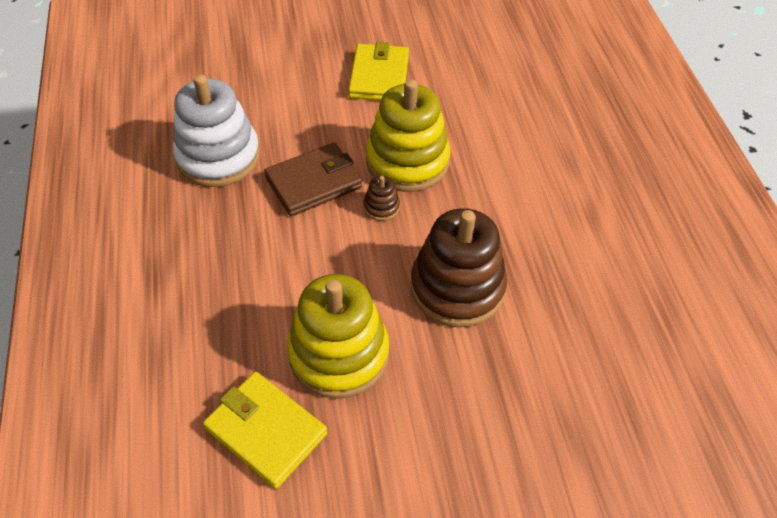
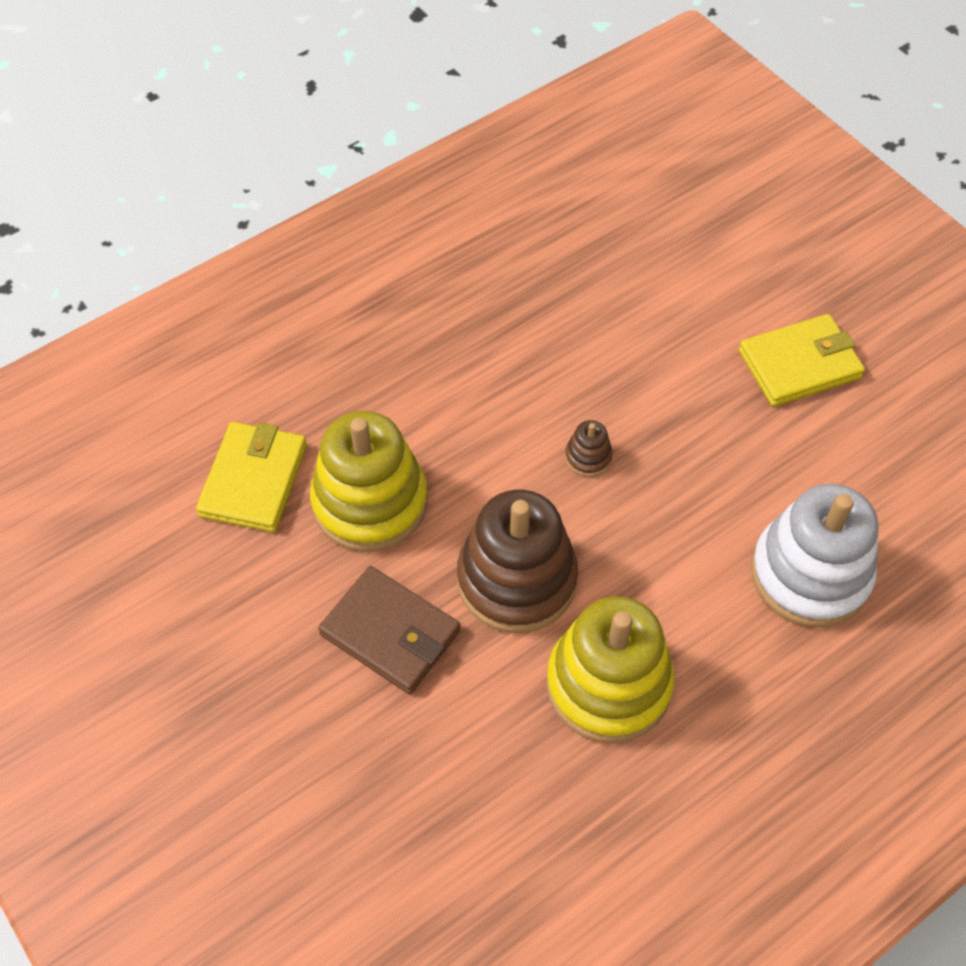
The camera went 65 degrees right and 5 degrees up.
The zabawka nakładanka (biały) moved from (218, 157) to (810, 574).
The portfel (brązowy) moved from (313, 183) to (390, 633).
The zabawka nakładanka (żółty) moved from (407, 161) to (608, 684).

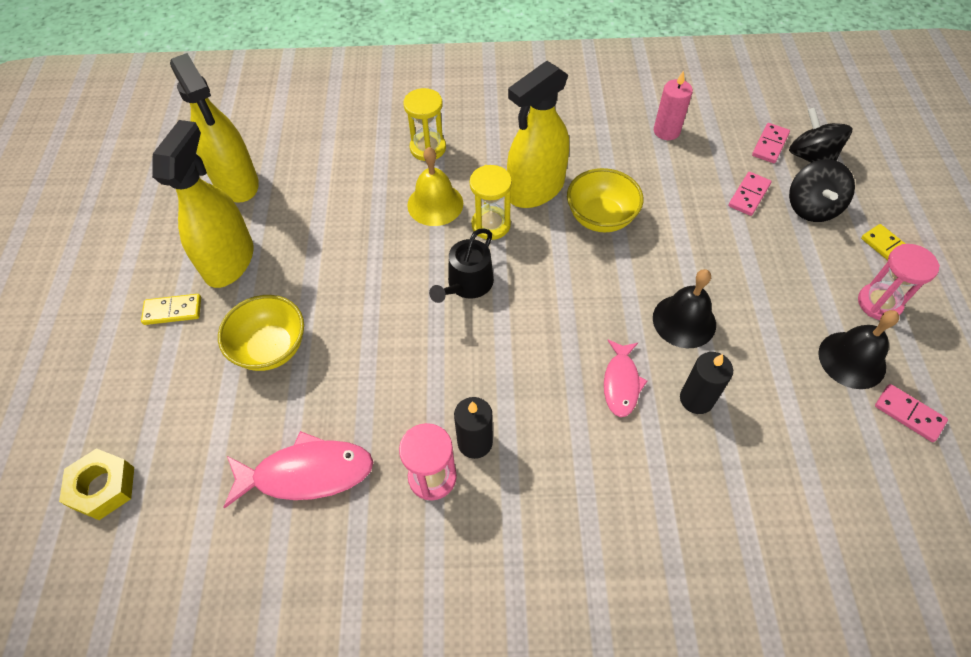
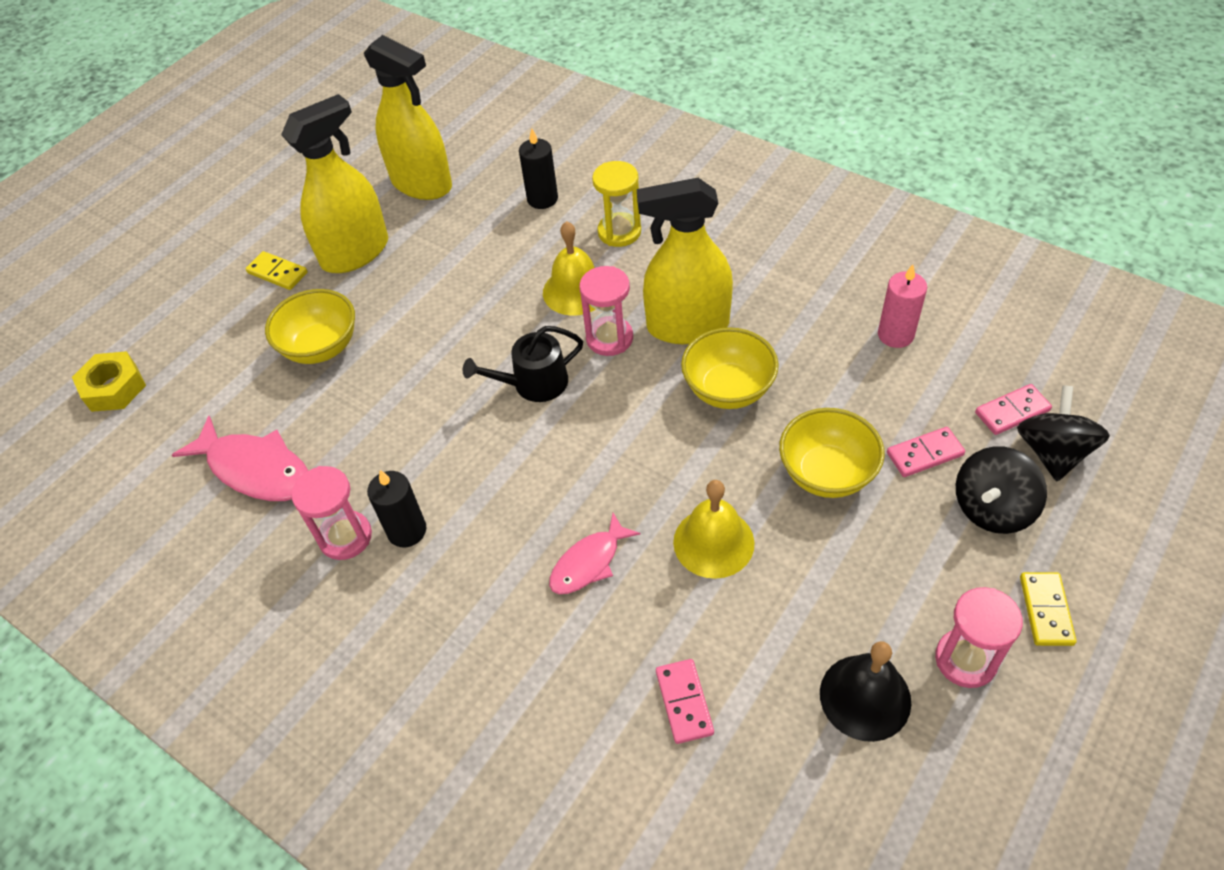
The camera went 40 degrees right and 5 degrees down.
The spryskiwacz (żółty) at (236, 182) turned 60 degrees counterclockwise.
The klepsydra (żółty) at (491, 225) became the klepsydra (różowy) at (609, 338).
The dzwonek (czarny) at (684, 321) became the dzwonek (żółty) at (713, 542).
The świeca (czarny) moved from (696, 399) to (542, 199).
The kostka domina (różowy) moved from (908, 414) to (684, 702).
The miska (żółty) at (826, 473) appeared.

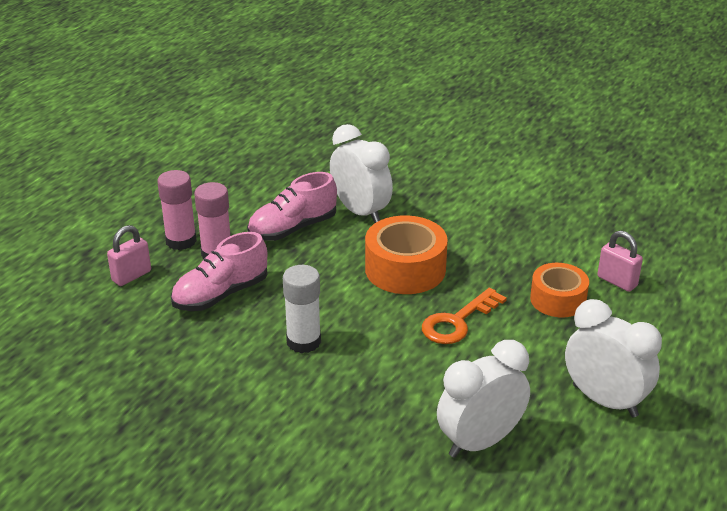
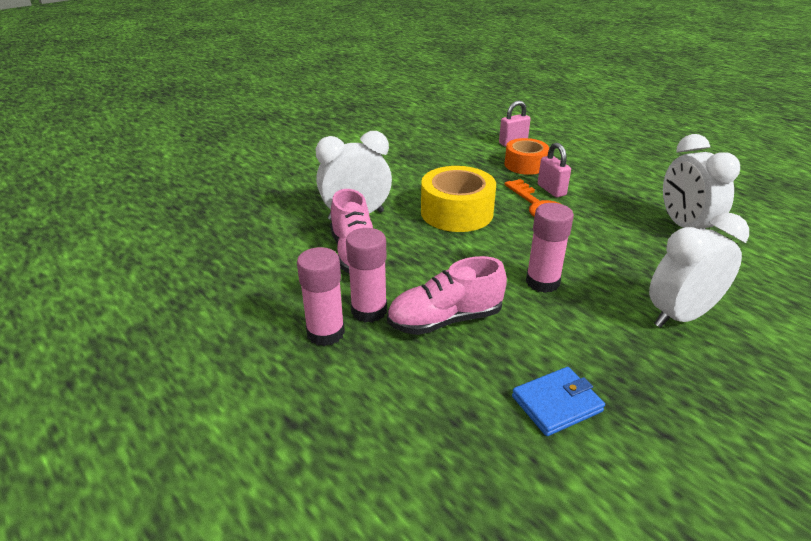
The camera went 70 degrees left and 0 degrees up.
The kłódka (różowy) moved from (131, 276) to (551, 190).
The but (różowy) at (221, 294) turned 90 degrees clockwise.
The klej w sztyfcie (biały) at (303, 342) became the klej w sztyfcie (różowy) at (542, 282).
The taśma klejąca (pomarańczowy) at (405, 269) became the taśma klejąca (żółty) at (457, 212).
The budzik (biały) moved from (604, 401) to (680, 316).
The portfel (niebieski) at (557, 404) appeared.

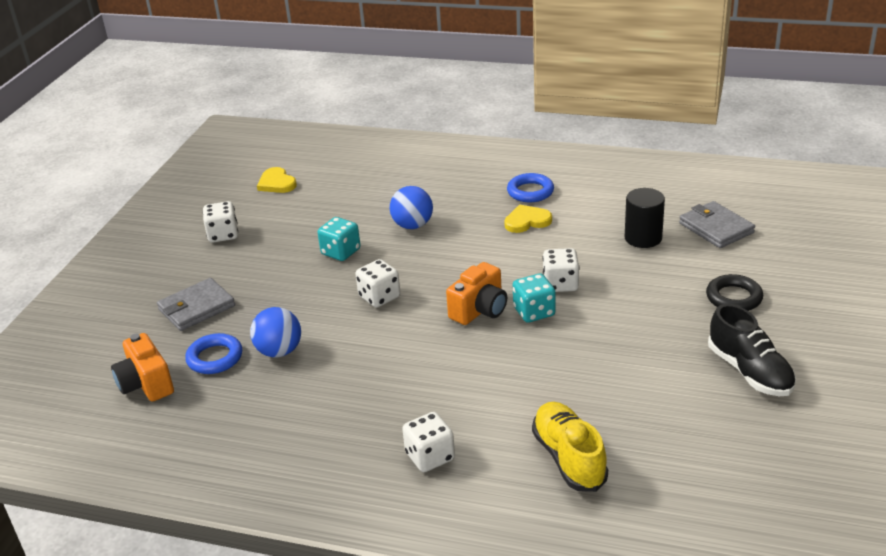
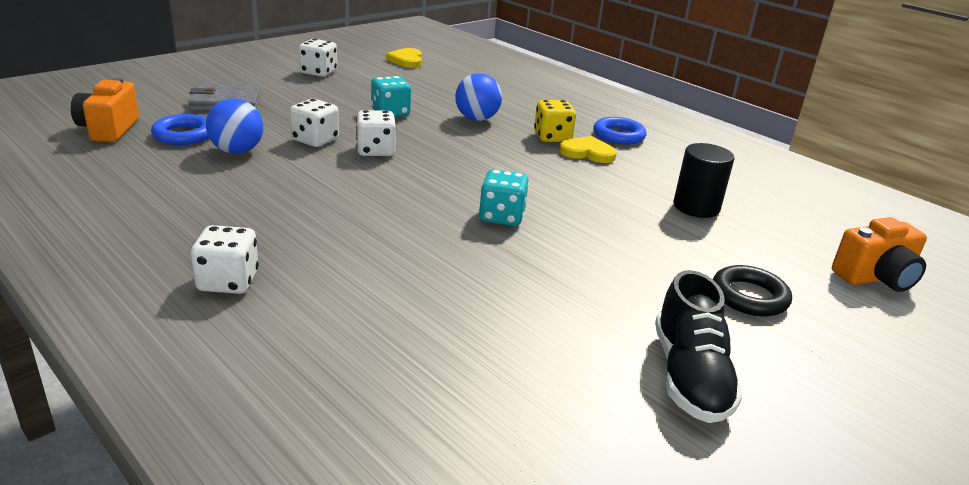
The camera went 25 degrees right and 5 degrees down.
The aparat fotograficzny (pomarańczowy) moved from (480, 310) to (876, 278).
The but (żółty) at (569, 458) disappeared.
The kostka do gry (biały) moved from (560, 284) to (315, 140).
The portfel (szary) at (716, 228) disappeared.
The kostka do gry (żółty) at (552, 137) appeared.

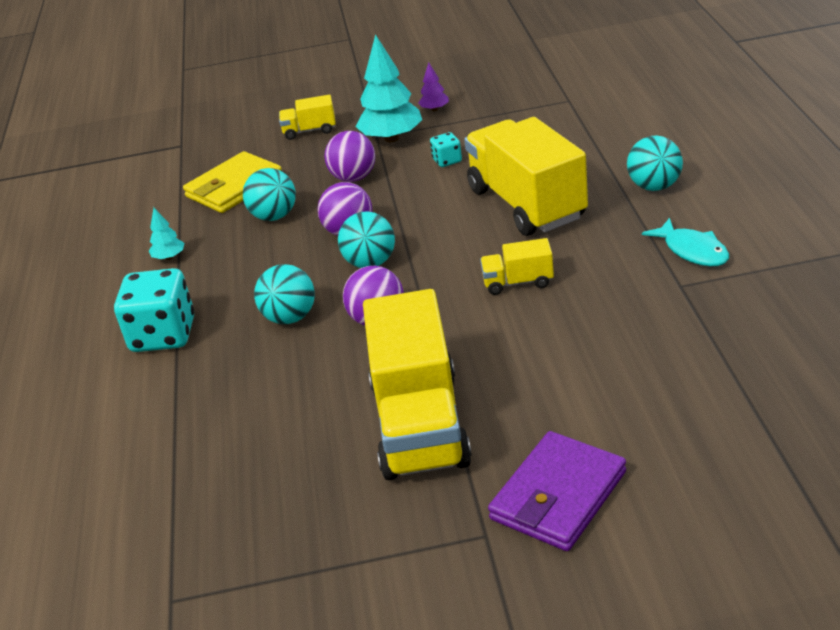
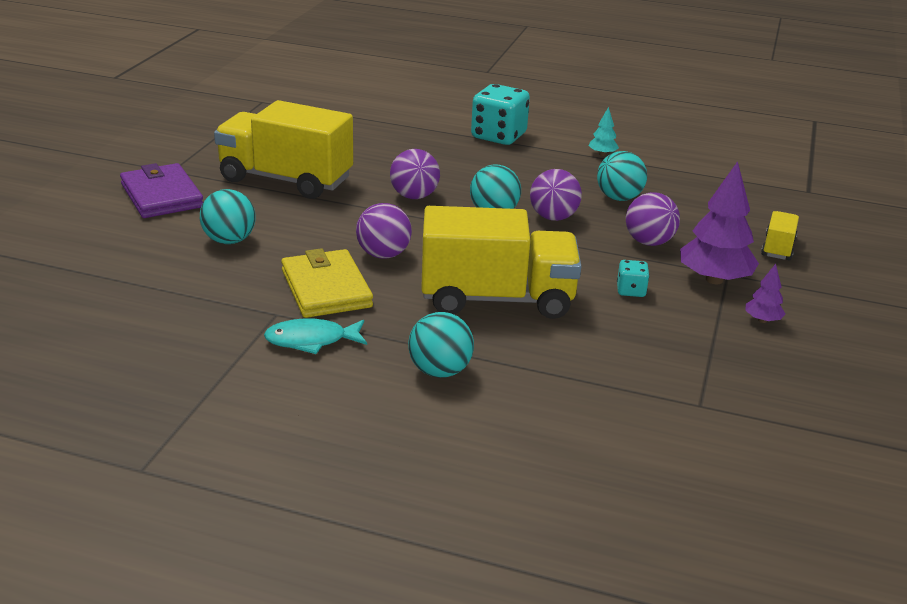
The camera went 110 degrees right and 5 degrees down.
The portfel (żółty) moved from (234, 187) to (326, 289).
The piłka (turkusowy) moved from (290, 318) to (229, 240).
The drzewko (turkusowy) at (391, 138) became the drzewko (fioletowy) at (714, 279).
The ciężarówka (żółty) at (518, 282) was replaced by the piłka (fioletowy) at (383, 255).

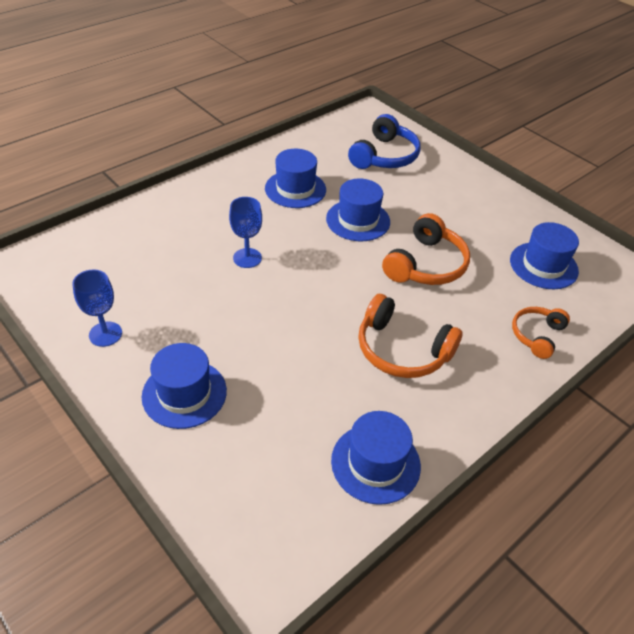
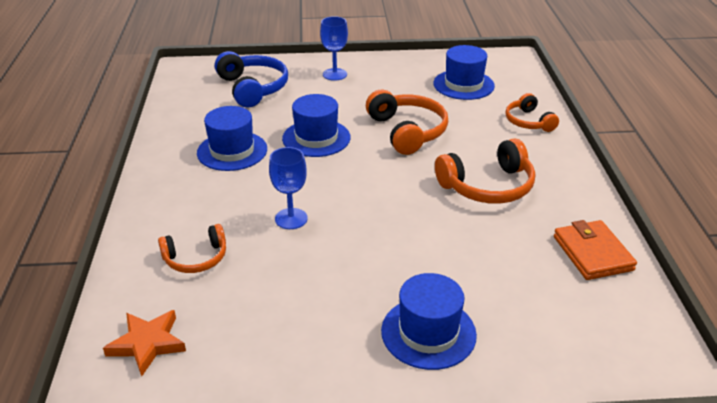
The camera went 50 degrees left and 10 degrees down.
The kielich (niebieski) moved from (105, 334) to (334, 74).
The kapelusz (niebieski) at (375, 463) was replaced by the portfel (pomarańczowy) at (592, 253).
The gwiazda (pomarańczowy) at (147, 344) appeared.
The słuchawki (pomarańczowy) at (196, 258) appeared.

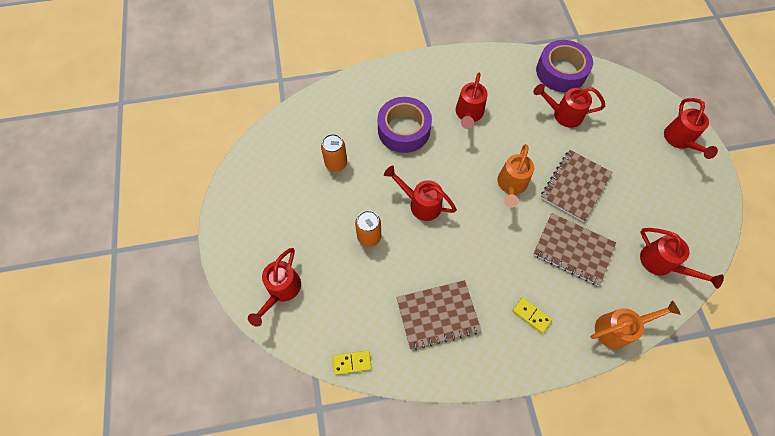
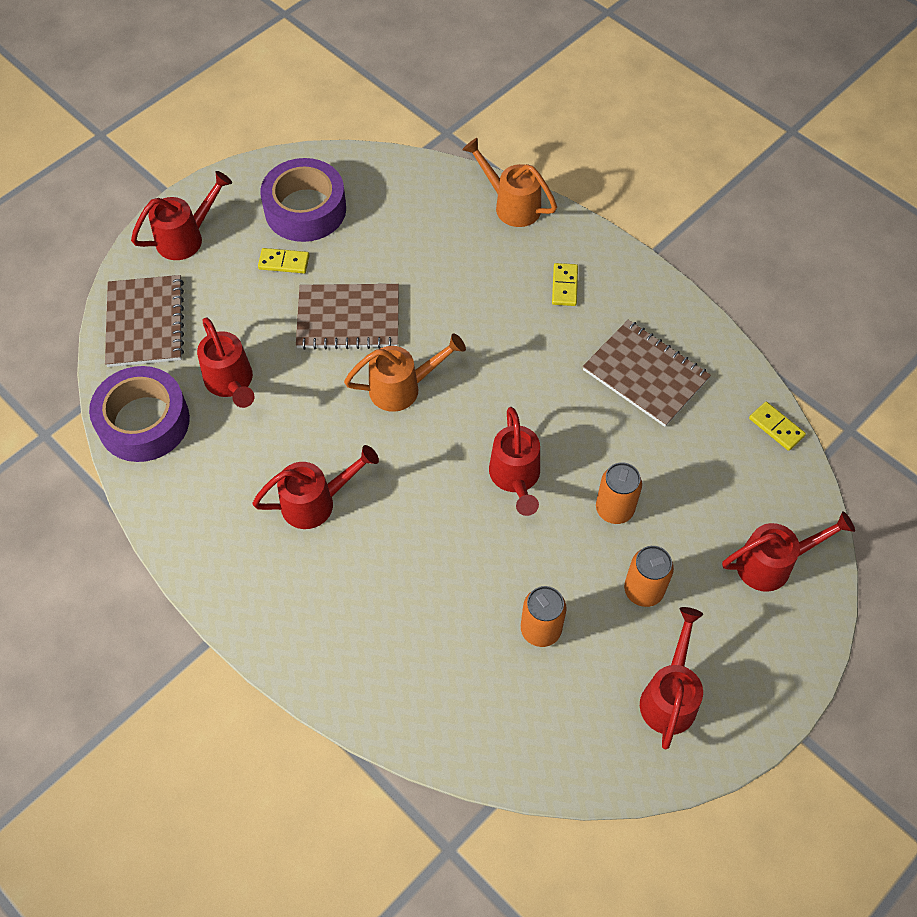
The camera went 125 degrees left and 5 degrees down.
The taśma klejąca (fioletowy) moved from (404, 130) to (305, 209).
The zeszyt (brązowy) moved from (573, 249) to (145, 323).
The konewka (czerwony) moved from (661, 264) to (670, 696).
The kostka domina (żółty) at (284, 262) appeared.
The puszka (pomarańczowy) at (643, 590) appeared.

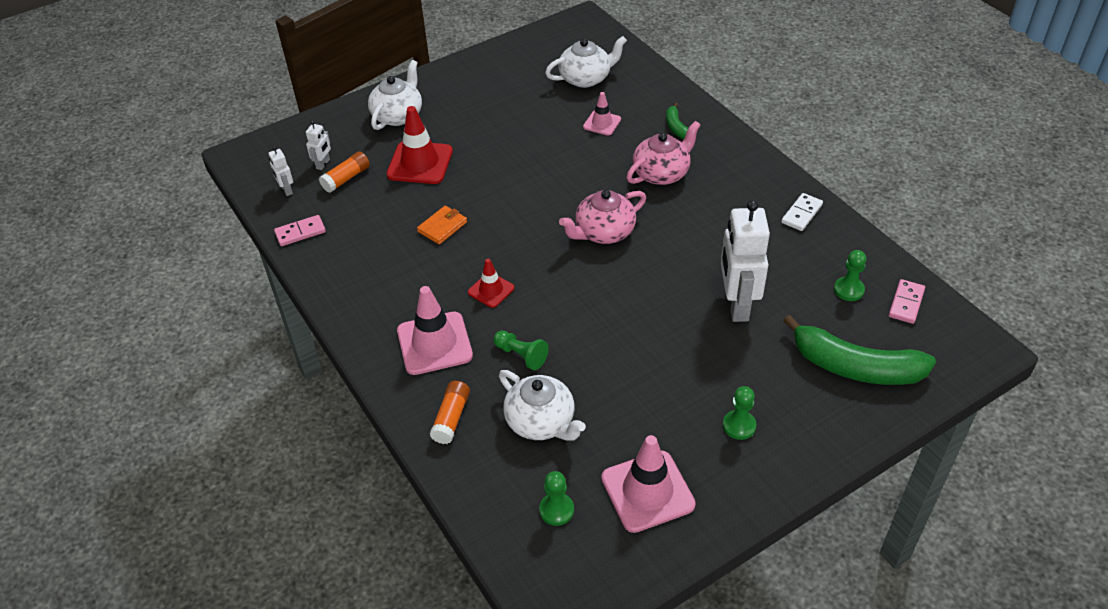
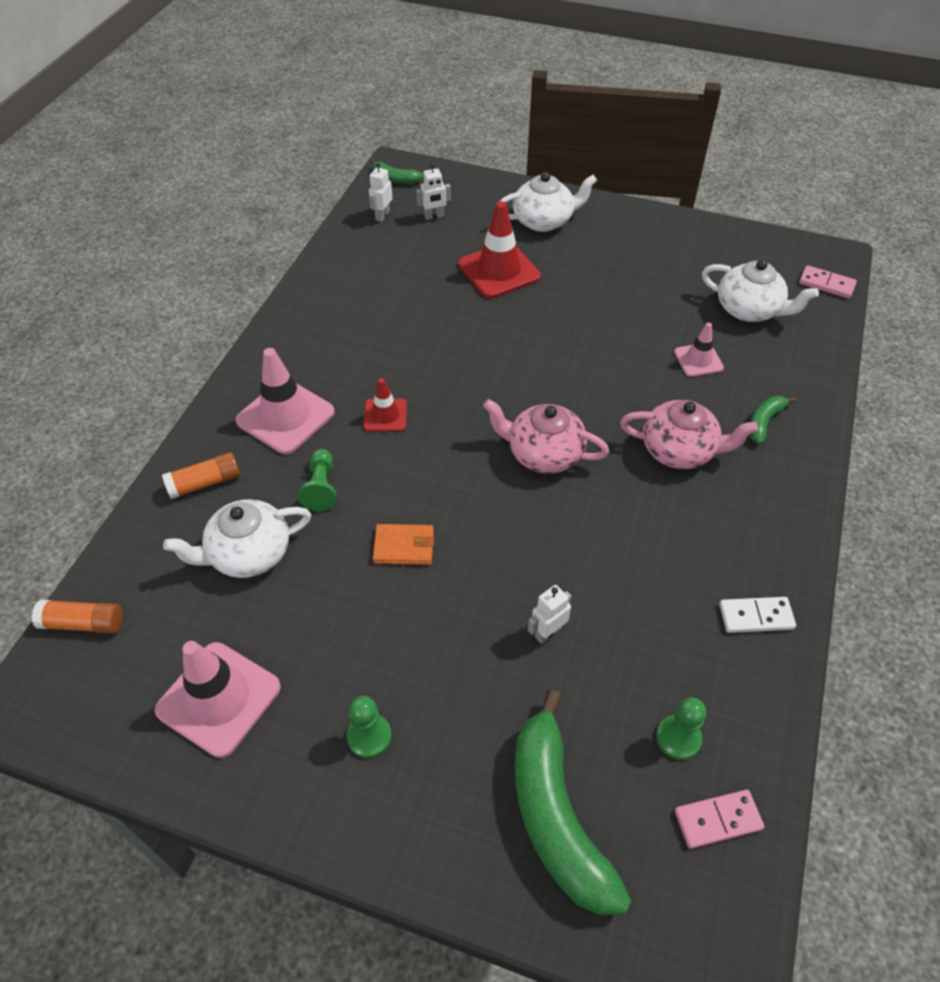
The camera went 50 degrees right and 5 degrees up.
The kostka domina (różowy) moved from (300, 232) to (826, 284).
The klej w sztyfcie (pomarańczowy) moved from (346, 178) to (83, 623).
The portfel (pomarańczowy) moved from (442, 227) to (404, 546).
The imbryk (biały) at (541, 422) turned 60 degrees clockwise.
The pionek (zielony) at (556, 510) disappeared.
The robot (biały) at (737, 305) changed to 0.45 times the size.
The banan (zielony) at (395, 179) appeared.

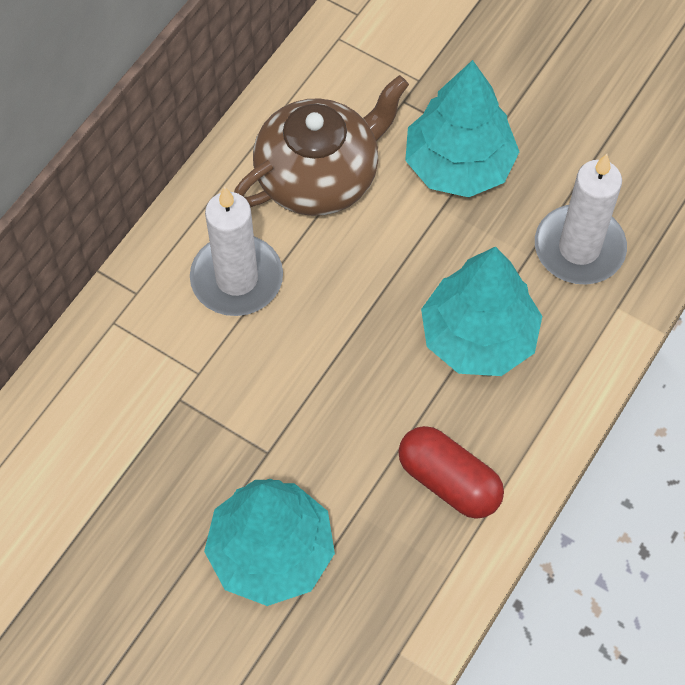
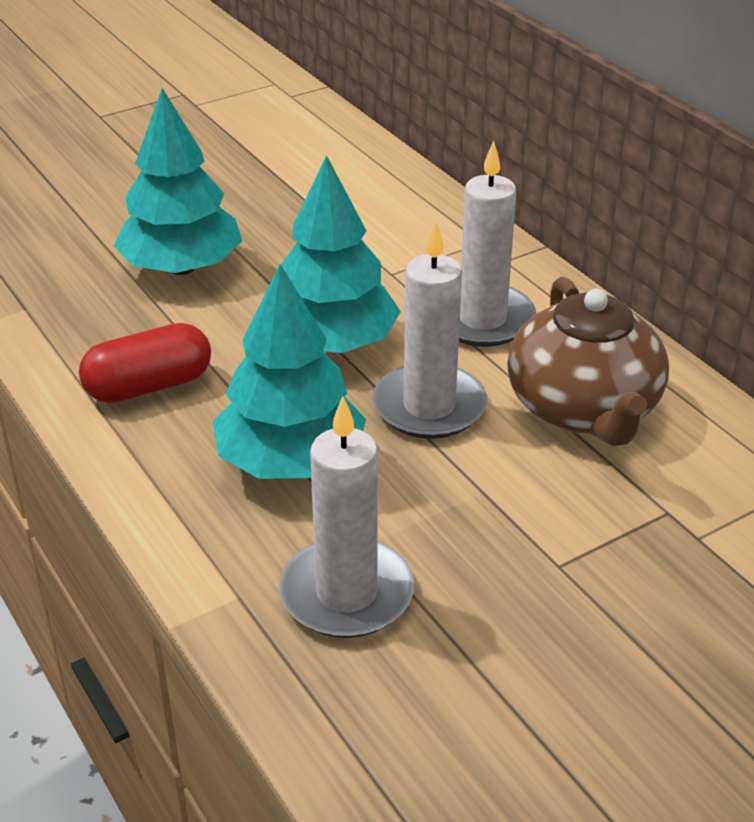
The camera went 115 degrees right and 25 degrees down.
The drzewko (turkusowy) moved from (458, 165) to (331, 343).
The świeca (biały) at (429, 406) appeared.

